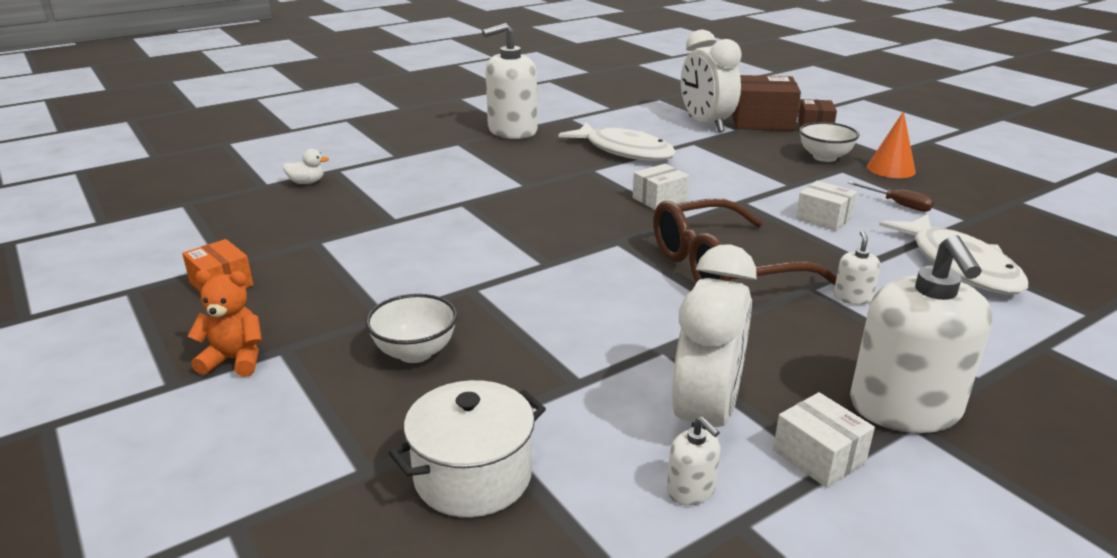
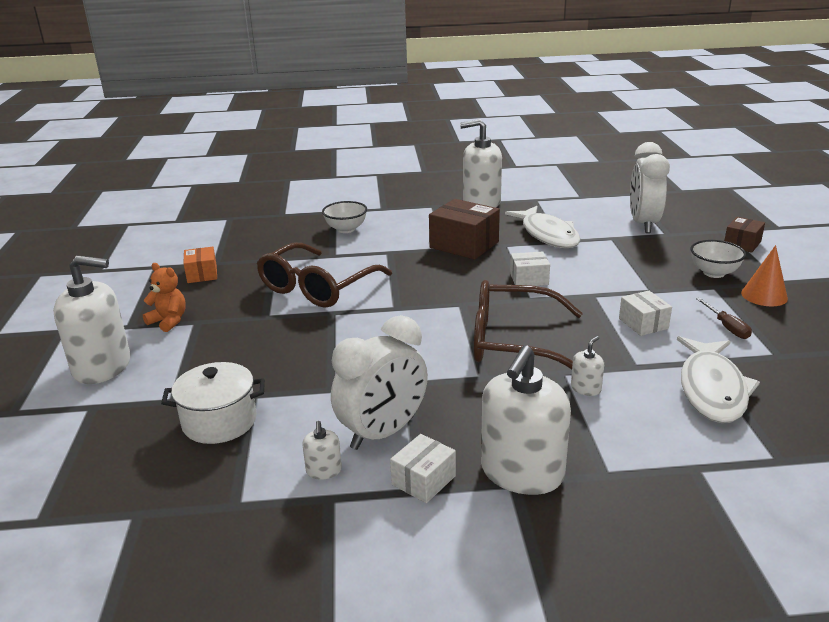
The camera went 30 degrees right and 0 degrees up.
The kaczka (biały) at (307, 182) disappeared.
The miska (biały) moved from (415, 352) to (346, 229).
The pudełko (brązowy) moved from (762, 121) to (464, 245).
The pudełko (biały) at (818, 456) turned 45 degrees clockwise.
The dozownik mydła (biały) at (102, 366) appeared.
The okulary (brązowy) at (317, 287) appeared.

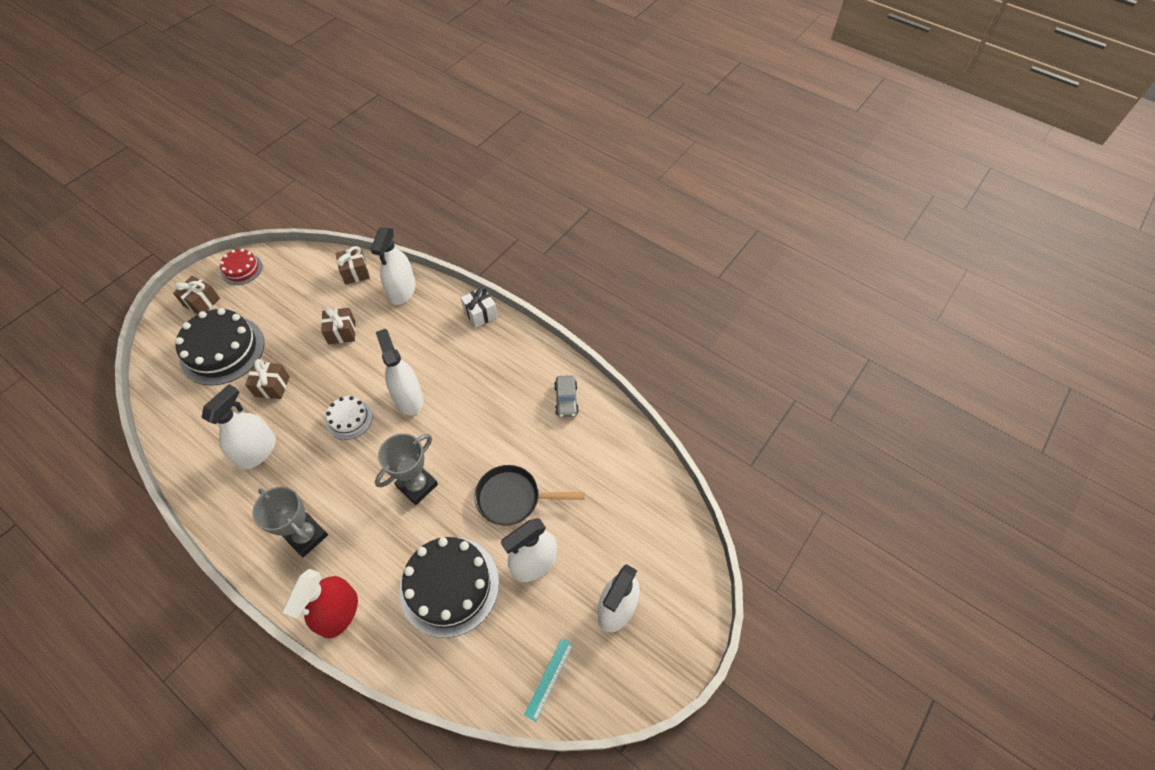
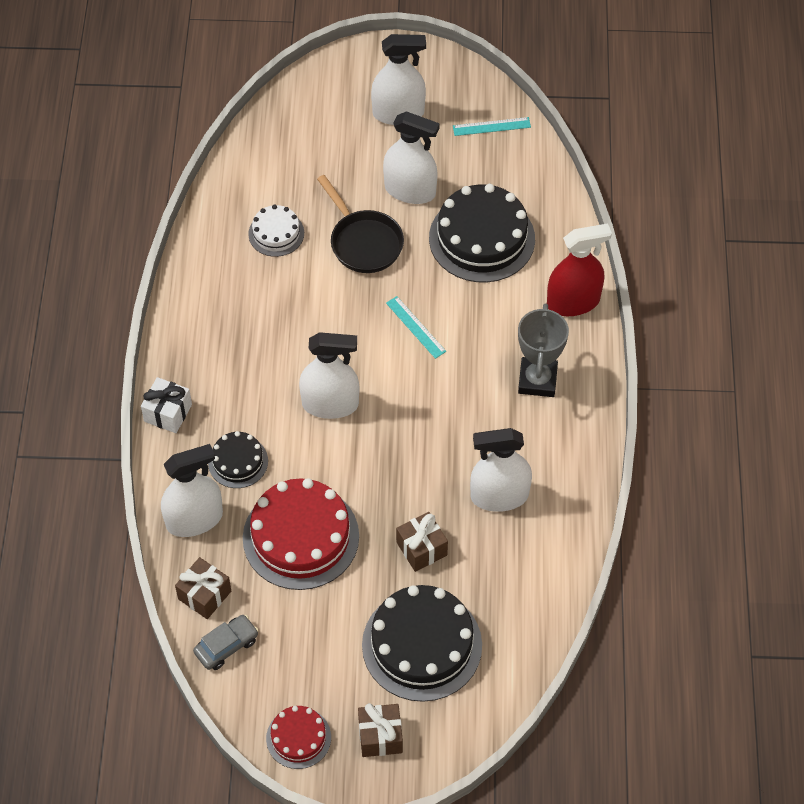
The camera went 125 degrees left and 0 degrees up.
The prezent (brązowy) at (342, 332) was replaced by the tort (czerwony) at (301, 537).
The tort (biały) moved from (349, 419) to (276, 233).
The puchar (szary) at (417, 485) was replaced by the linijka (turkusowy) at (415, 327).
The spryskiwacz (biały) at (408, 398) turned 120 degrees counterclockwise.
The samochód (szary) moved from (566, 400) to (226, 646).
The tort (czarny) at (238, 461) appeared.

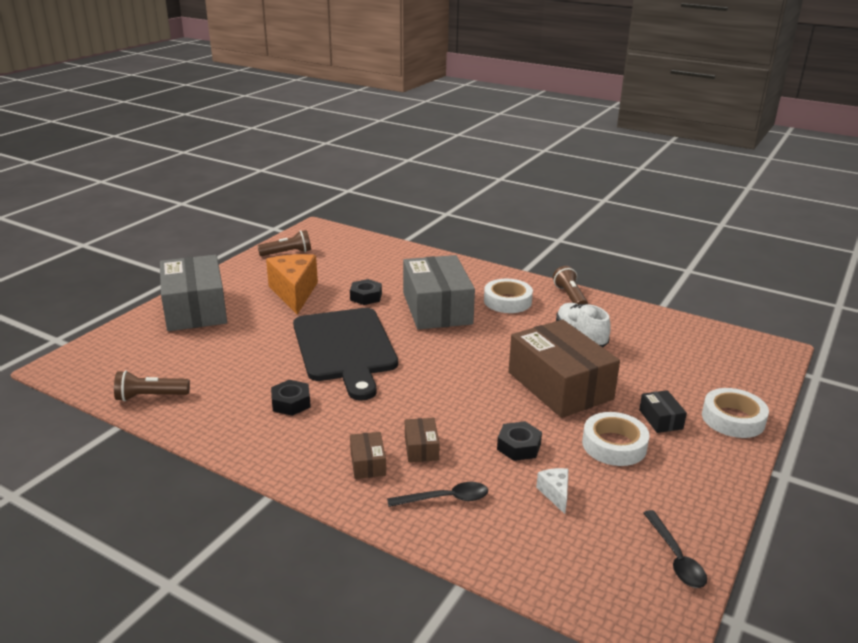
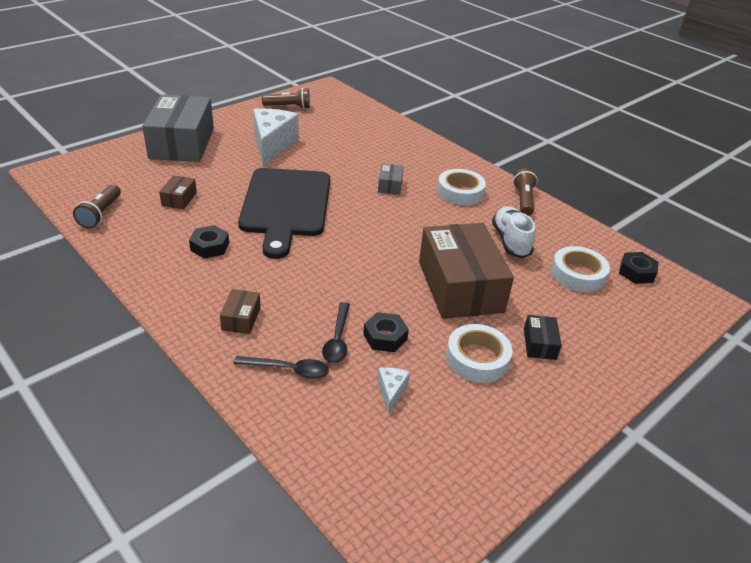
The camera went 15 degrees right and 10 degrees up.
The latarka (brązowy) at (150, 396) turned 90 degrees counterclockwise.
The ser (pomarańczowy) at (294, 293) became the ser (biały) at (272, 145).
The nakrętka (czarny) moved from (366, 297) to (636, 272).
The pudełko (szary) at (437, 308) changed to 0.42 times the size.
The pudełko (brązowy) moved from (421, 448) to (179, 199).
The łyżka (czarny) moved from (675, 557) to (337, 339).
The taśma klejąca (biały) moved from (733, 419) to (578, 274).

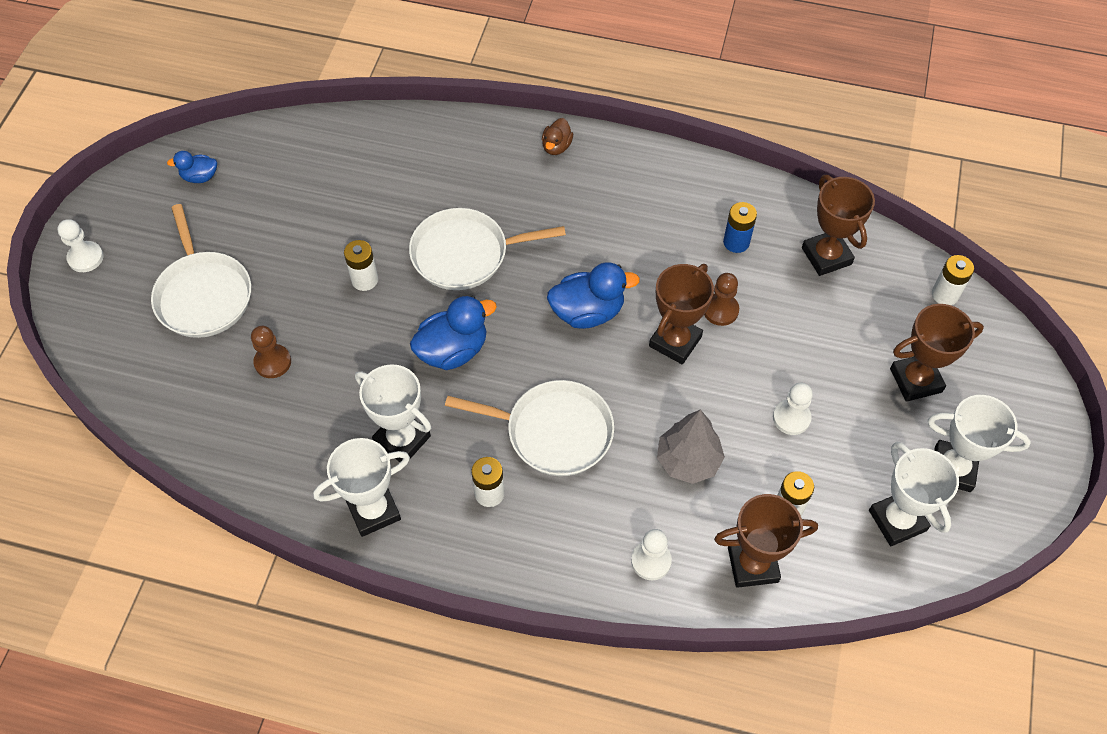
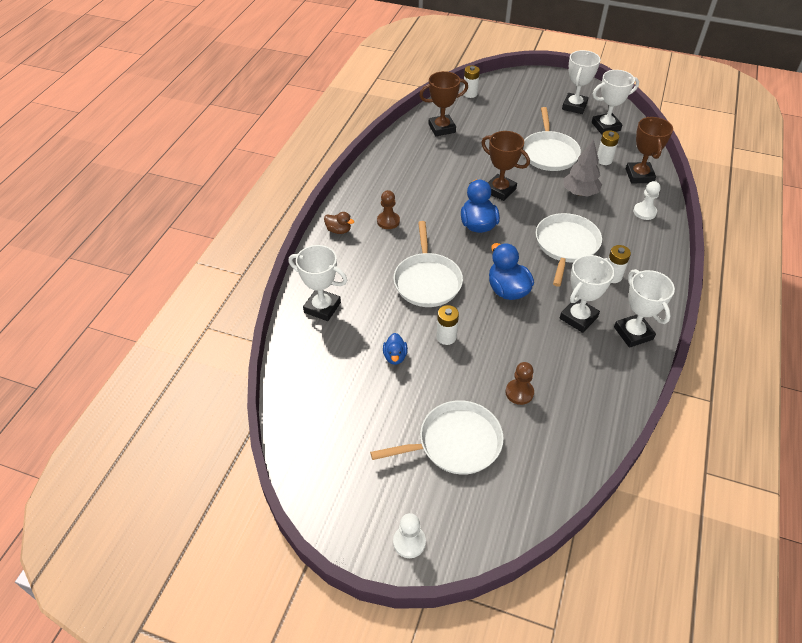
The camera went 85 degrees left and 10 degrees down.
The kaczka (niebieski) moved from (200, 177) to (395, 356).
The pionek (brązowy) moved from (720, 310) to (388, 221).
The bateria (niebieski) at (736, 242) disappeared.
The pionek (biały) at (791, 418) was replaced by the patelnia (biały) at (549, 153).
The puchar (brązowy) at (916, 380) disappeared.
The puchar (biały) at (322, 307) appeared.

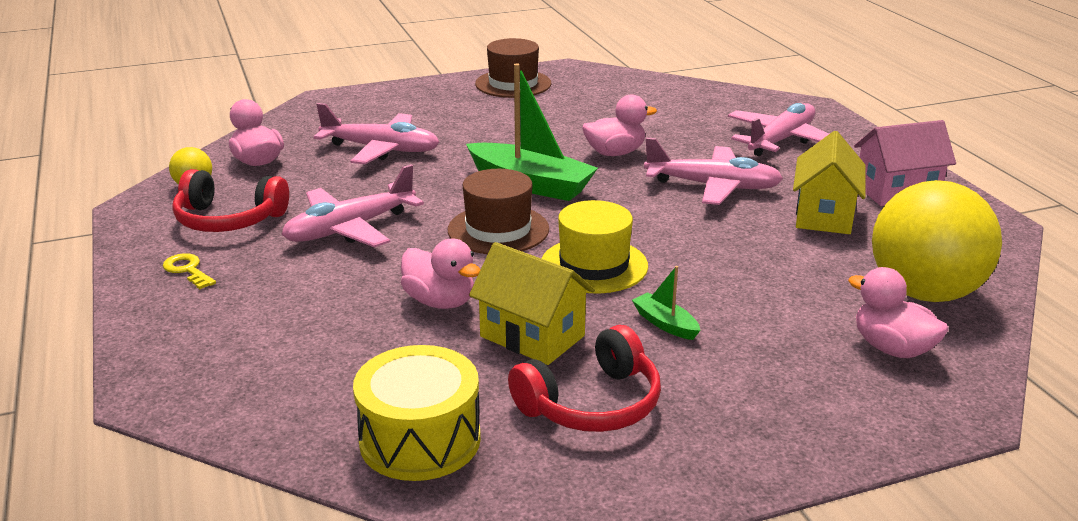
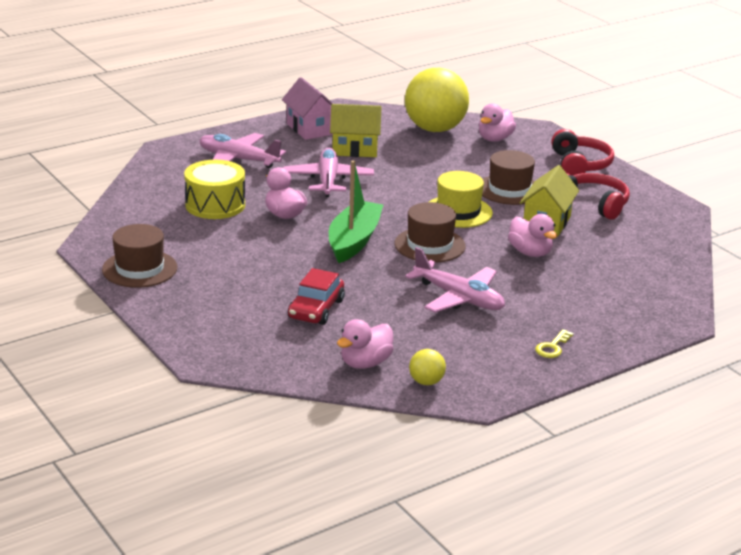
The camera went 105 degrees left and 0 degrees up.
The słuchawki (czerwony) moved from (228, 219) to (580, 165).
The samolot (różowy) at (381, 149) was replaced by the samochód (czerwony) at (316, 309).
The bęben (żółty) moved from (420, 440) to (215, 205).
The kaczka (różowy) at (440, 302) turned 120 degrees clockwise.
The łódka (zielony) at (665, 324) was replaced by the kapelusz (brązowy) at (509, 190).

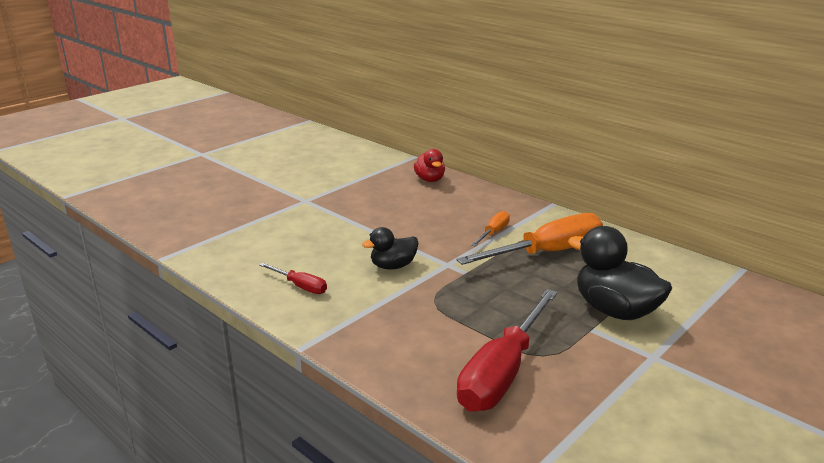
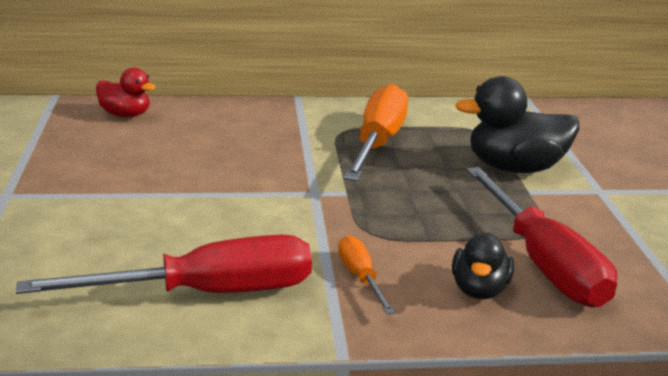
The camera went 50 degrees left and 0 degrees up.
The śrubokręt (czerwony) at (300, 286) changed to 2.09 times the size.
The kaczka (czarny) moved from (393, 266) to (479, 290).
The śrubokręt (pomarańczowy) moved from (493, 233) to (360, 277).

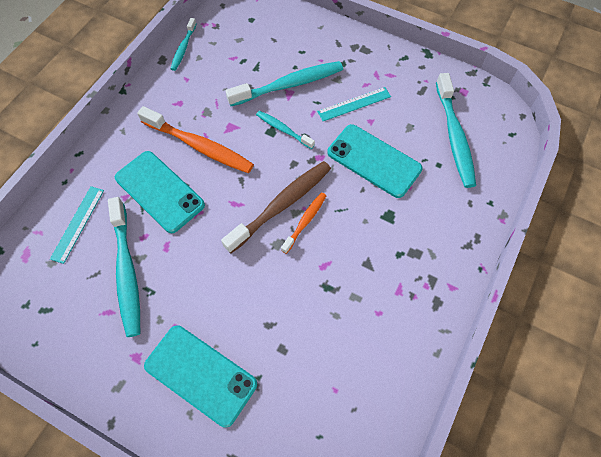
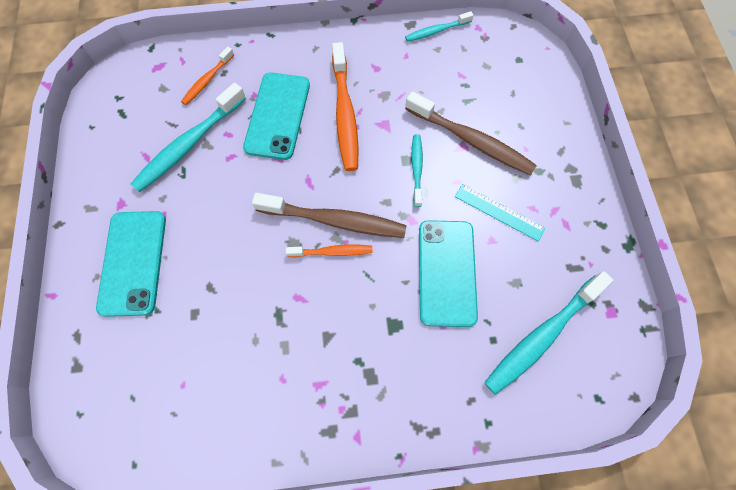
The camera went 55 degrees right and 5 degrees up.
The linijka (turkusowy) at (77, 224) was replaced by the szczoteczka do zębów (pomarańczowy) at (207, 80).
The szczoteczka do zębów (turkusowy) at (289, 85) became the szczoteczka do zębów (brązowy) at (471, 141).

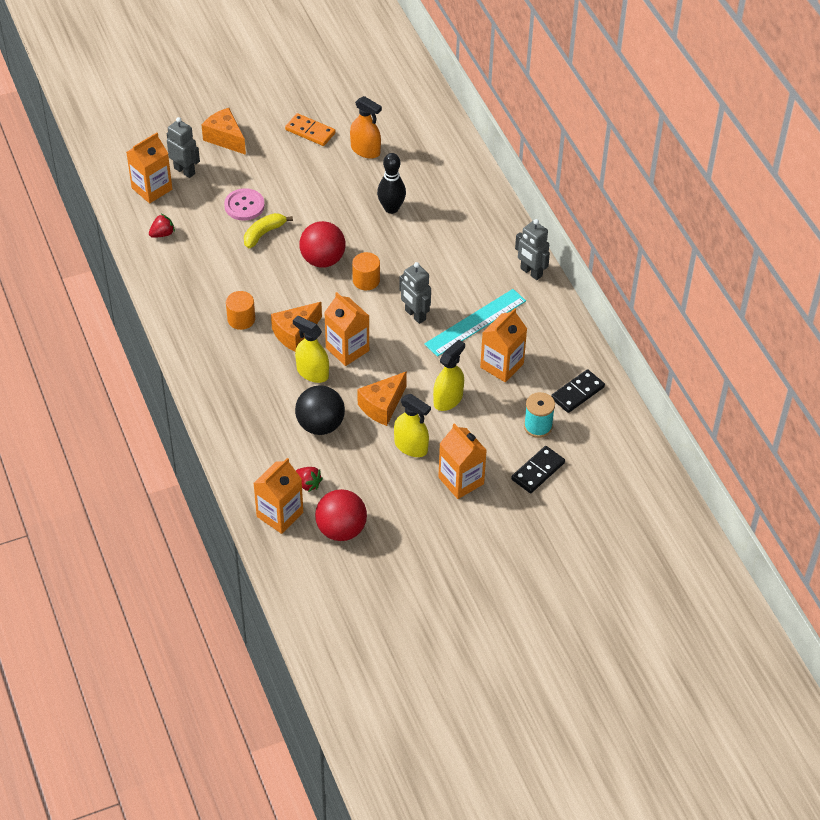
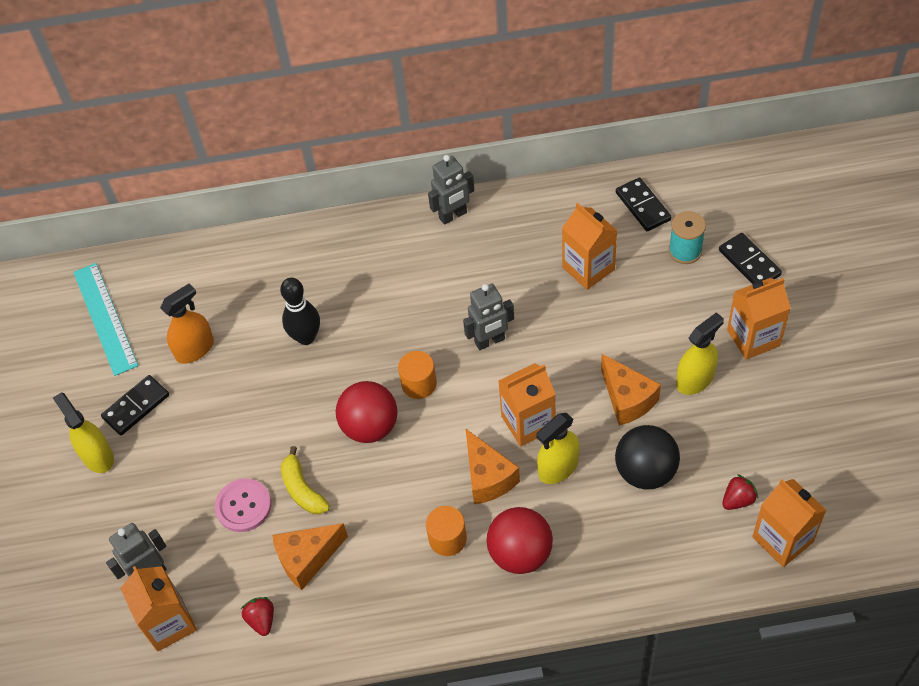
The camera went 70 degrees left and 5 degrees up.
The ser (pomarańczowy) moved from (225, 138) to (307, 559).
The kostka domina (pomarańczowy) at (310, 131) became the kostka domina (czarny) at (136, 407).
The piłka (czerwony) moved from (341, 529) to (520, 553).
The linijka (turkusowy) moved from (475, 322) to (105, 318).
The spryskiwacz (żółty) moved from (448, 399) to (97, 456).

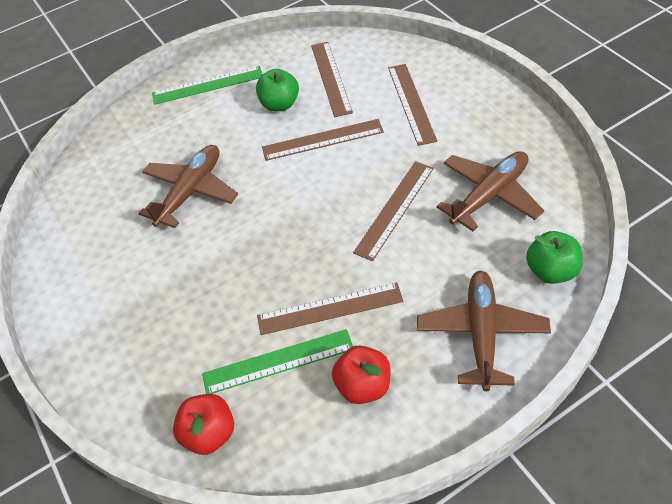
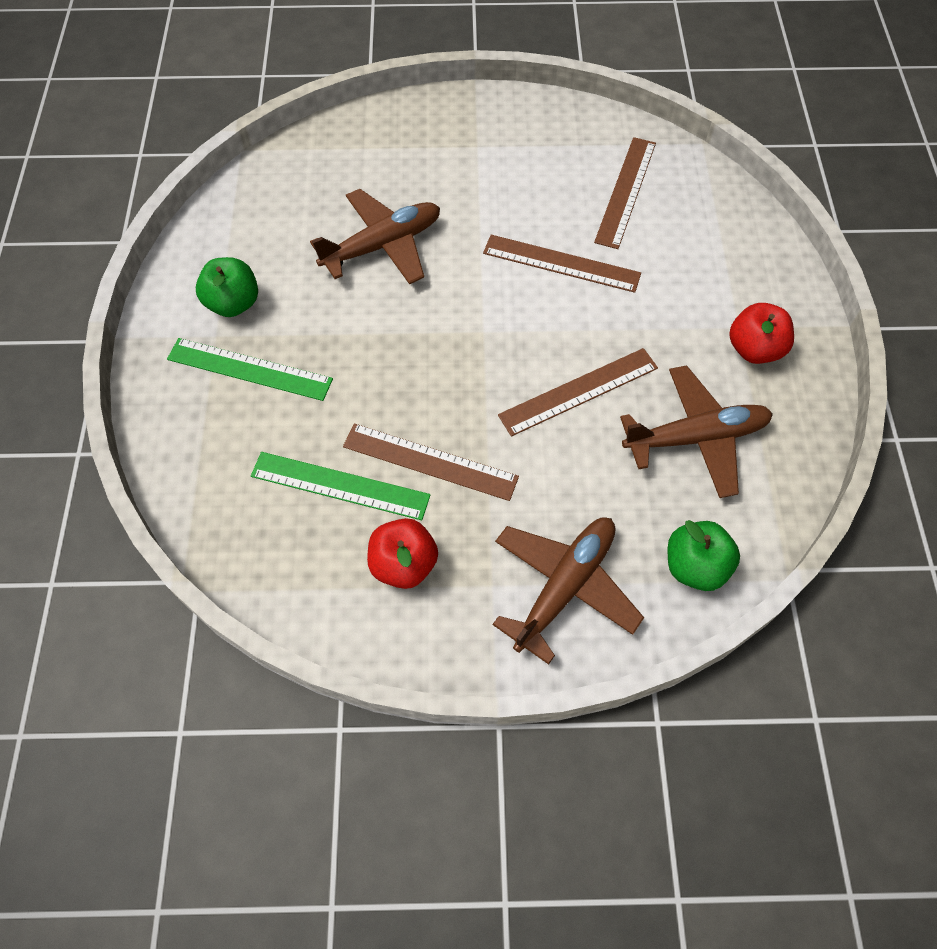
The camera went 25 degrees right and 10 degrees up.
The linijka (zielony) moved from (207, 85) to (249, 369).
The jabłko (czerwony) moved from (209, 433) to (754, 349).
The jabłko (zielony) moved from (280, 104) to (233, 303).
The linijka (brązowy) at (411, 103) disappeared.

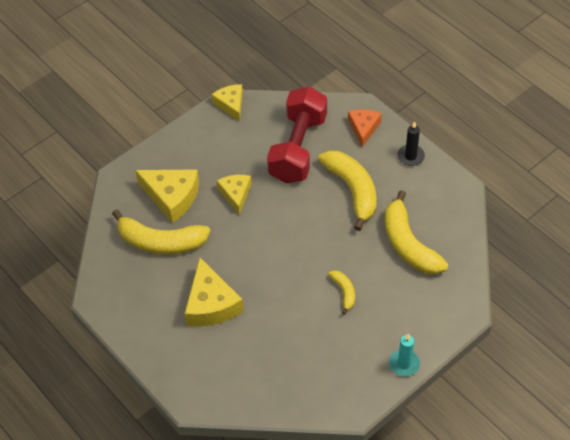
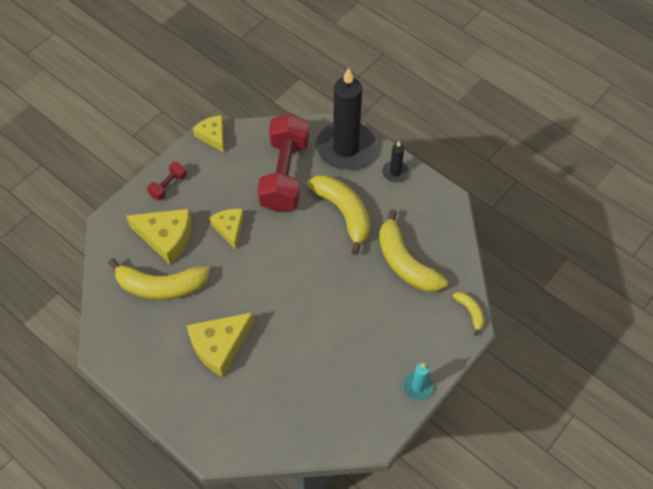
The camera went 10 degrees left and 5 degrees up.
The ser (żółty) at (211, 304) turned 75 degrees clockwise.
The banan (żółty) moved from (344, 292) to (470, 312).
The ser (pomarańczowy) at (363, 128) was replaced by the świeca (czarny) at (346, 148).
The hantel (czerwony) at (168, 186) appeared.

